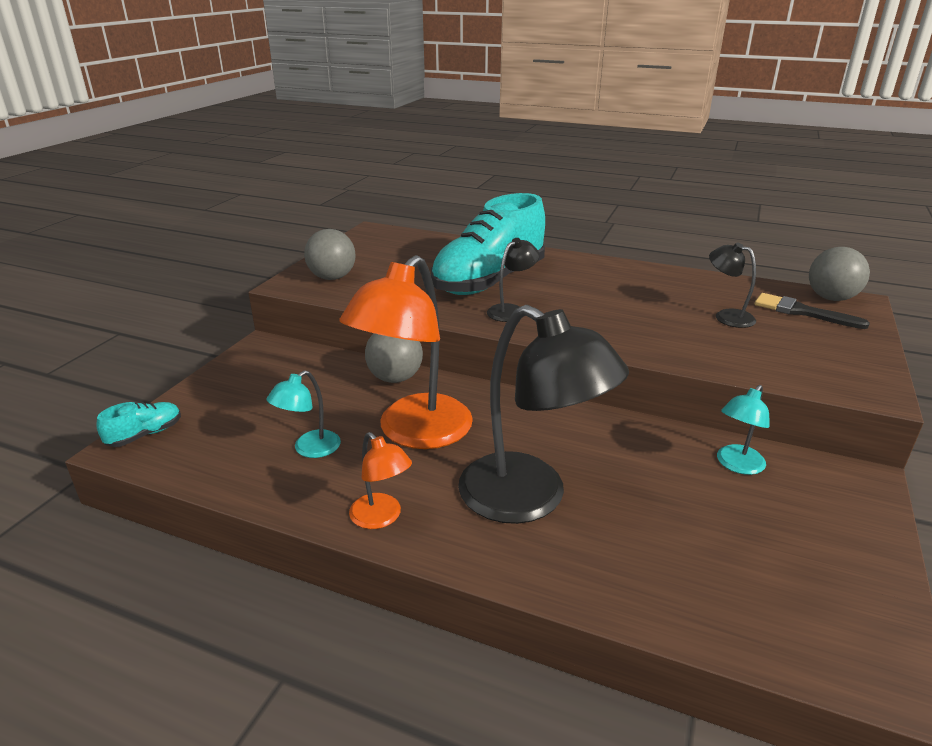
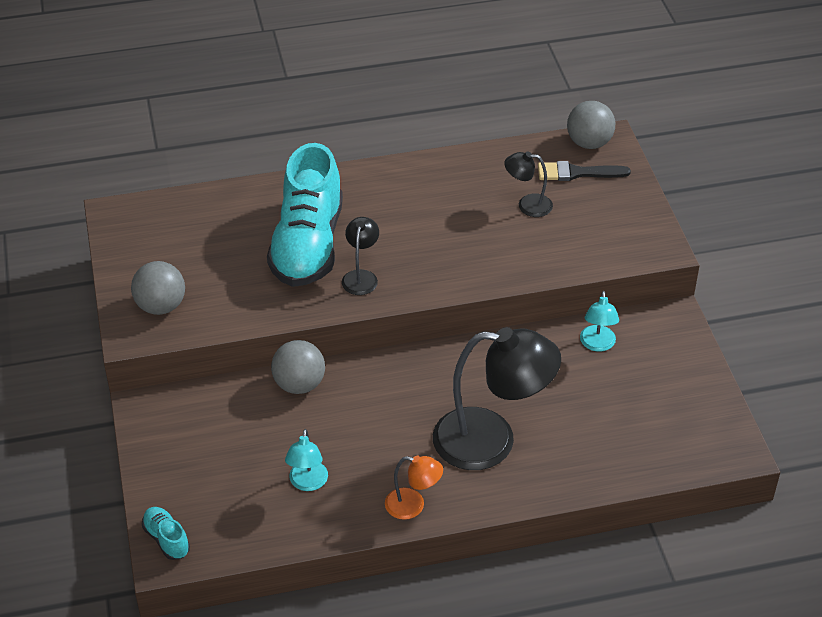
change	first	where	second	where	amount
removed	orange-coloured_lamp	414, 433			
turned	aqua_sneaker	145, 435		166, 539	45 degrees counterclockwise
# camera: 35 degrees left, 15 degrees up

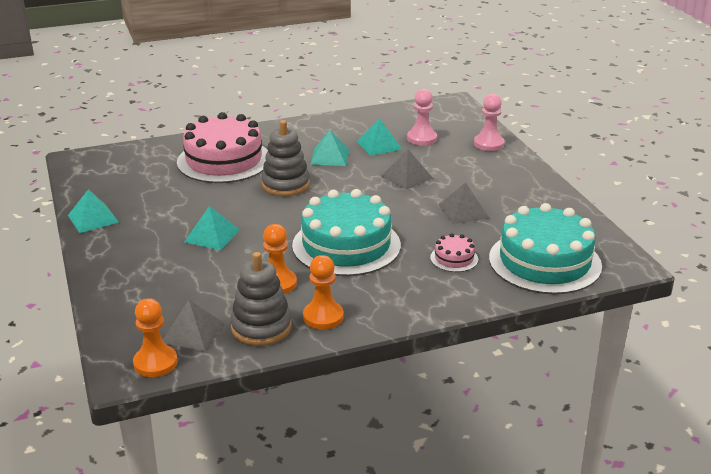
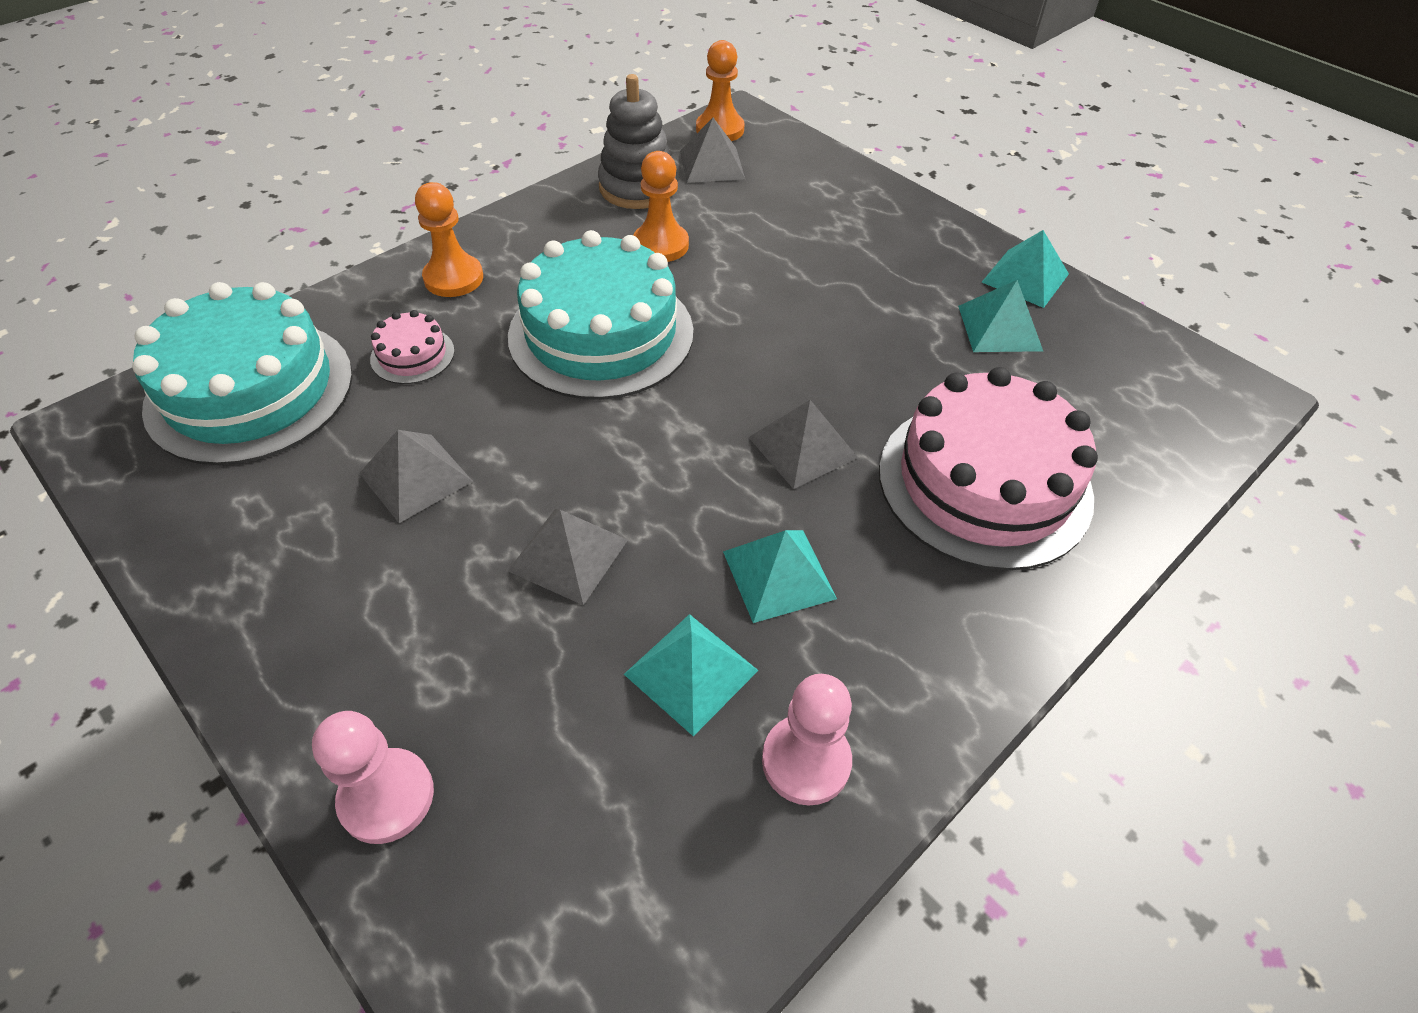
change	first	where	second	where	amount
moved	aqua_pyramid	212, 236		999, 328	
moved	orange-coloured_chess_pawn	323, 317		453, 278	
moved	pink_chess_pawn	422, 138		806, 761	
replaced	gray_stacking_rings	285, 184	gray_pyramid	802, 447	
# camera: 155 degrees right, 20 degrees up

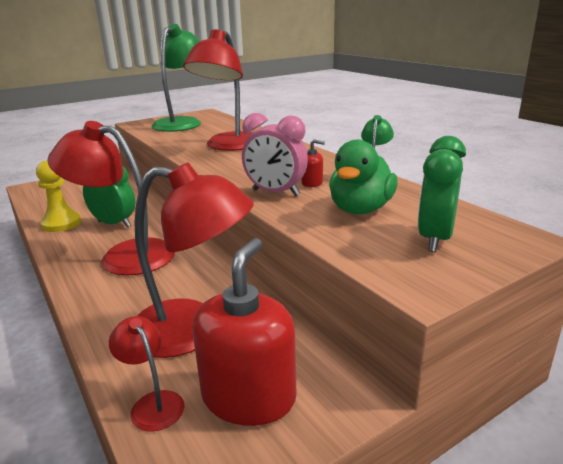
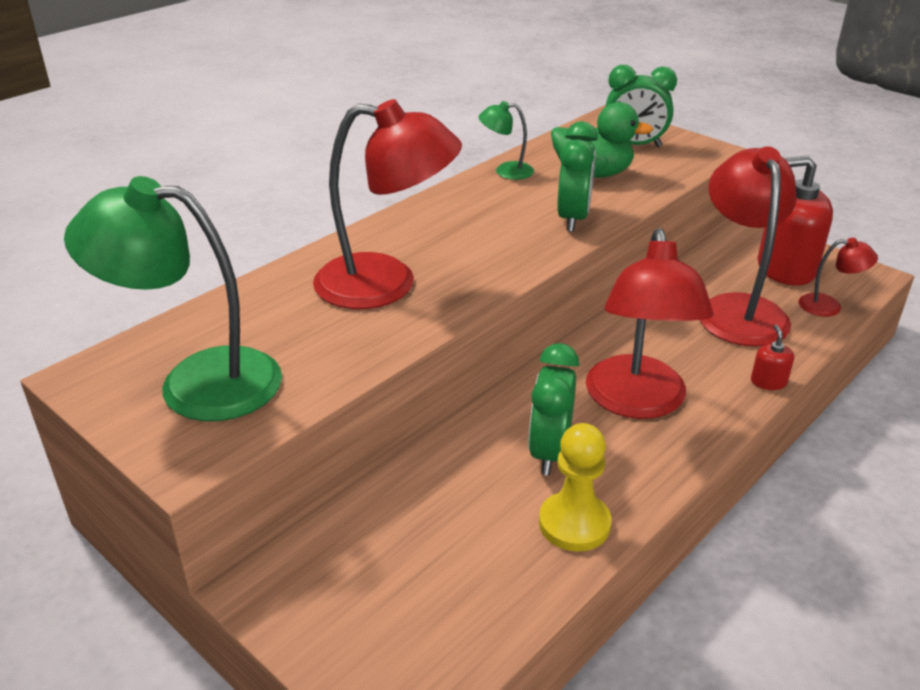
change	first	where	second	where	amount
moved	red_pump_bottle	312, 183		768, 382	
recoloured	pink_bedside_clock	275, 193	emerald_bedside_clock	573, 219	
turned	red_lamp	152, 403		829, 306	120 degrees counterclockwise
# camera: 105 degrees left, 10 degrees up

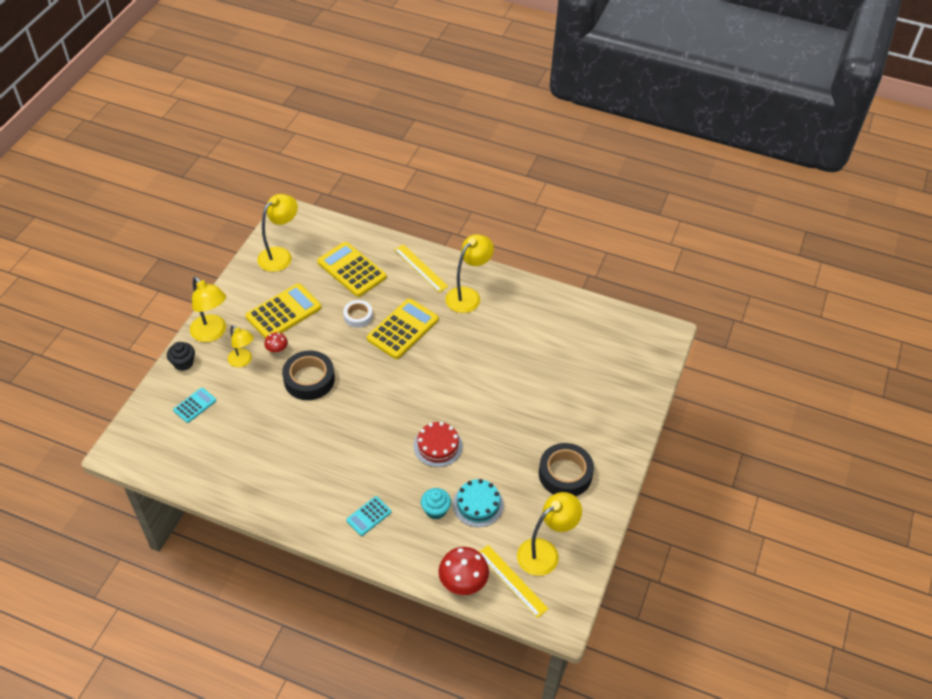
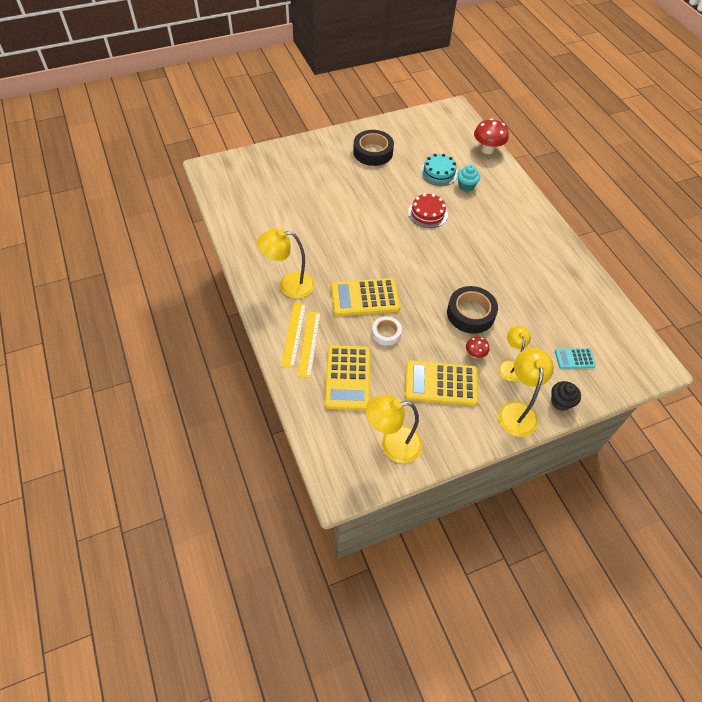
change	first	where	second	where	amount
removed	aqua_pocket_calculator	368, 516			
removed	golden_lamp	545, 552			
moved	golden_ruler	512, 580		309, 343	
# camera: 135 degrees left, 5 degrees up

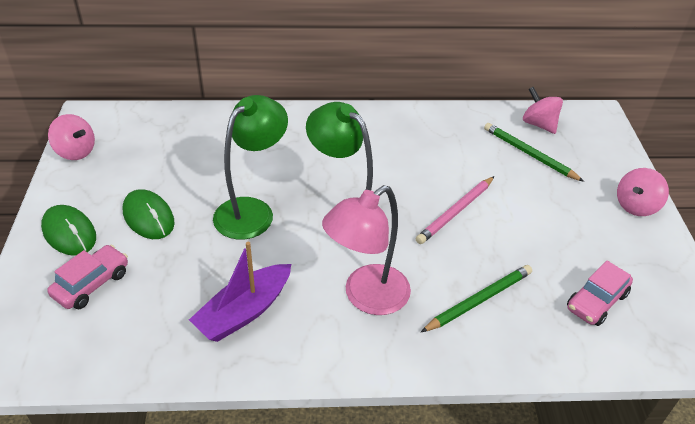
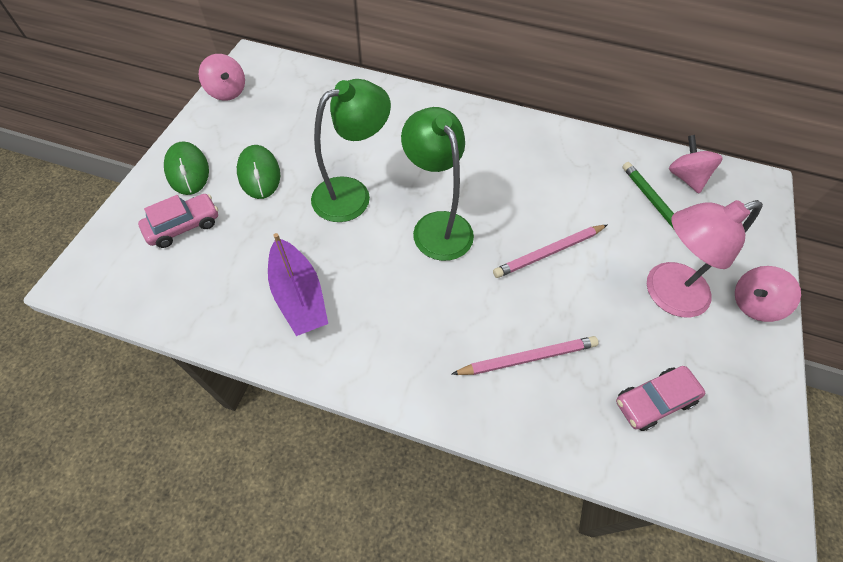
change	first	where	second	where	amount
moved	pink_lamp	366, 297		665, 294	
recoloured	emerald_pencil	479, 300	pink_pencil	527, 358	
turned	royal_purple_sailboat	244, 311		299, 295	90 degrees counterclockwise
# camera: 20 degrees right, 15 degrees up

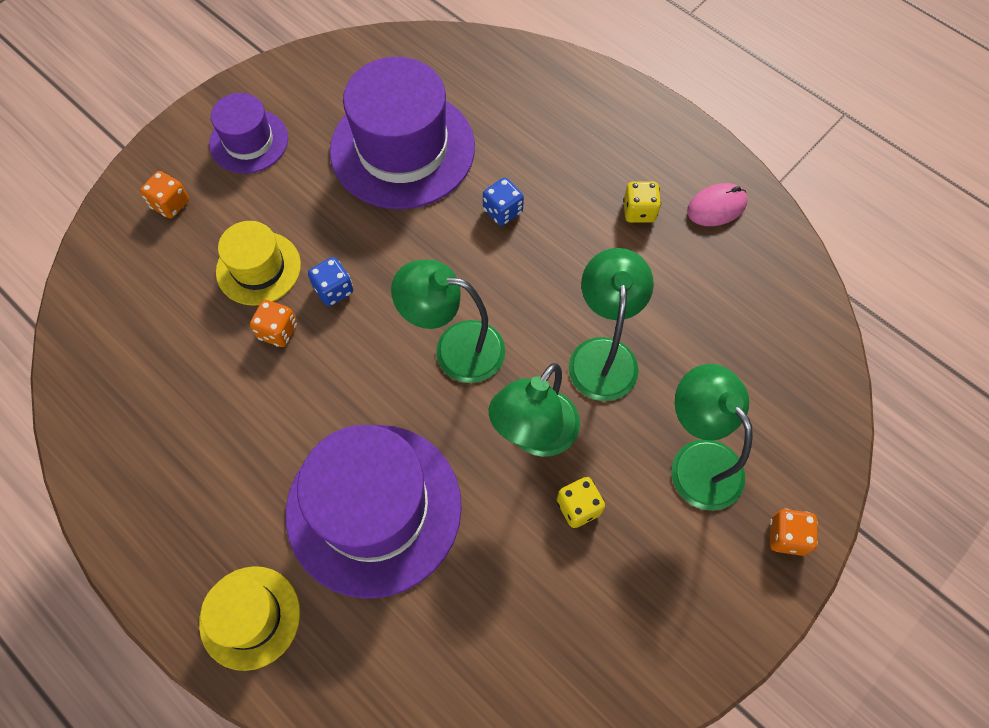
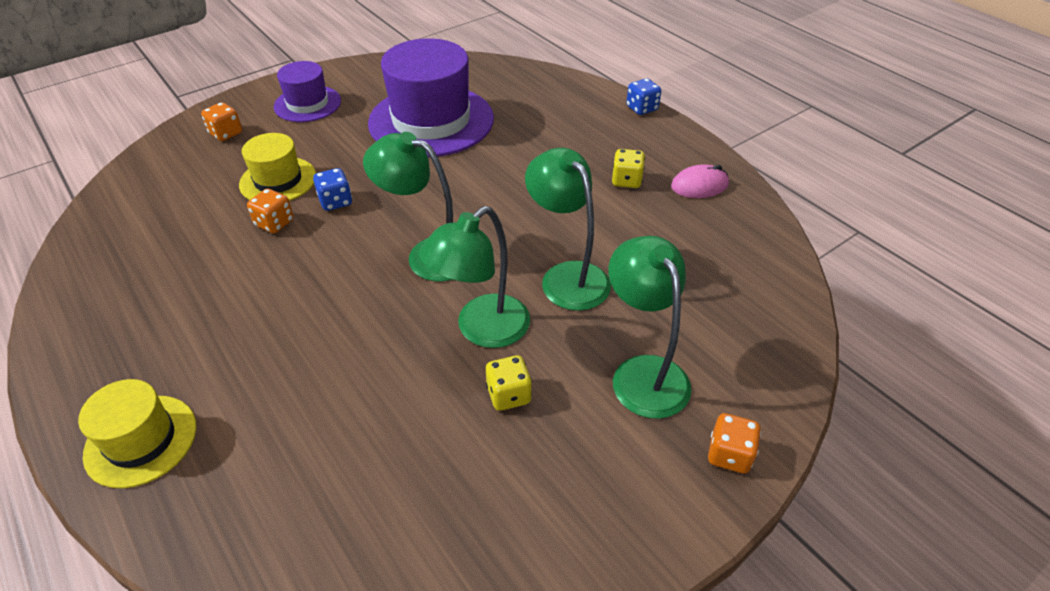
change	first	where	second	where	amount
removed	royal_purple_hat	374, 508			
moved	royal_blue_dice	502, 211		642, 108	
turned	emerald_lamp	603, 354		567, 276	45 degrees counterclockwise
# camera: 10 degrees right, 20 degrees down

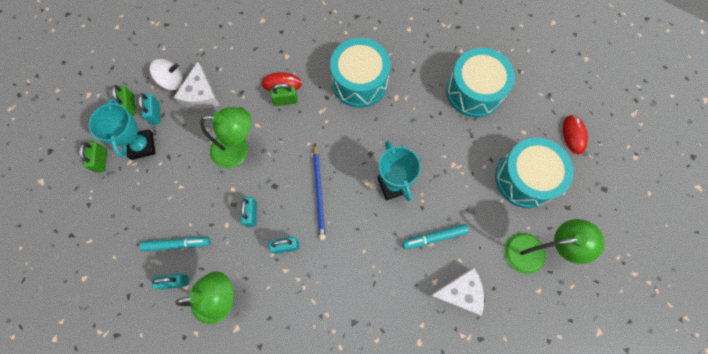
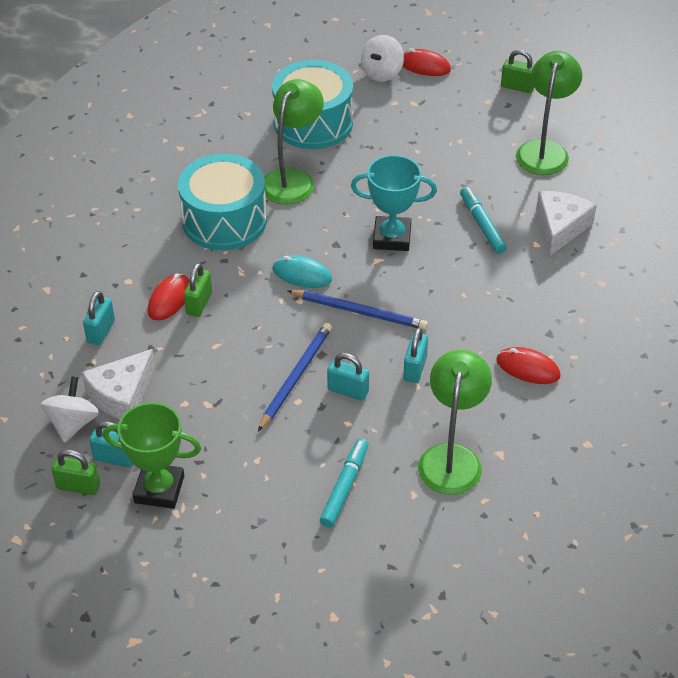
change	first	where	second	where	amount
removed	aqua_drum	525, 178			
added			royal_blue_pencil	296, 377	
added			aqua_mouse	302, 274	
added			pure_white_whirligig	382, 73	
added			red_mouse	528, 368	
moved	emerald_lock	101, 160		517, 87	
moved	aqua_lock	175, 282		101, 331	
moved	emerald_lamp	238, 150		292, 179	
recoloured	aqua_prize_cup	142, 146	emerald_prize_cup	159, 489	
turned	pure_white_cheese_wedge	201, 95		121, 395	105 degrees clockwise
turned	aqua_marker_pen	434, 237		482, 225	150 degrees clockwise
# camera: 65 degrees left, 25 degrees down

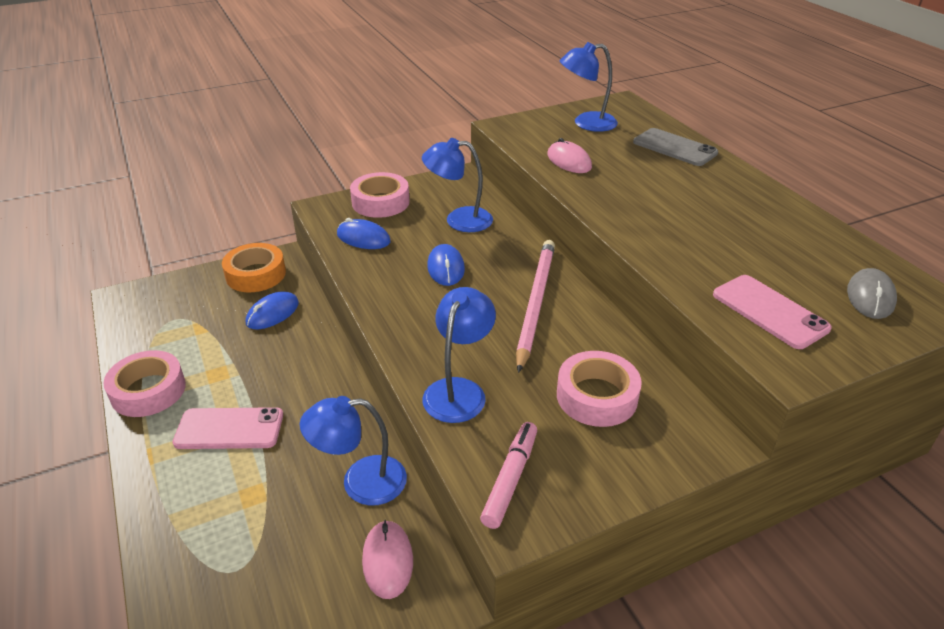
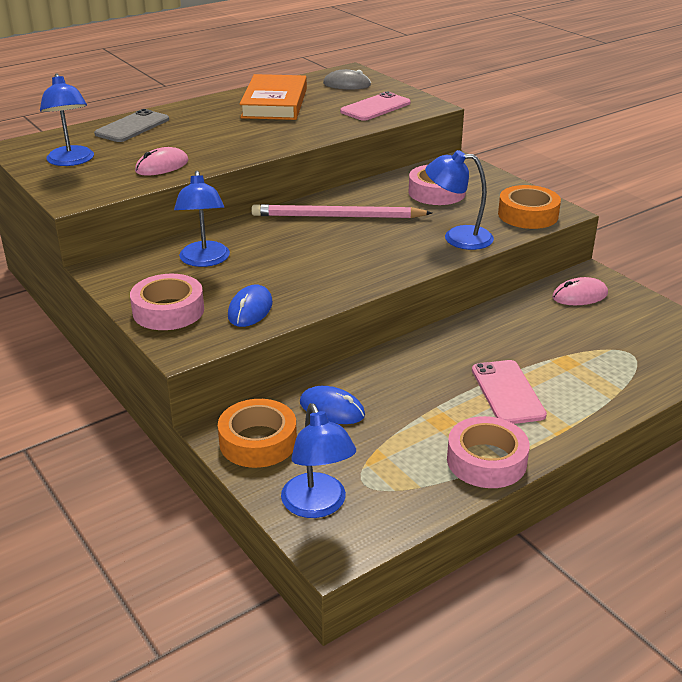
change	first	where	second	where	amount
removed	royal_blue_mouse	446, 268			
added			orange-coloured_book	274, 103	
moved	royal_blue_lamp	360, 482		318, 506	
replaced	pink_marker_pen	510, 479	orange-coloured_tape	528, 215	
# camera: 100 degrees left, 5 degrees down

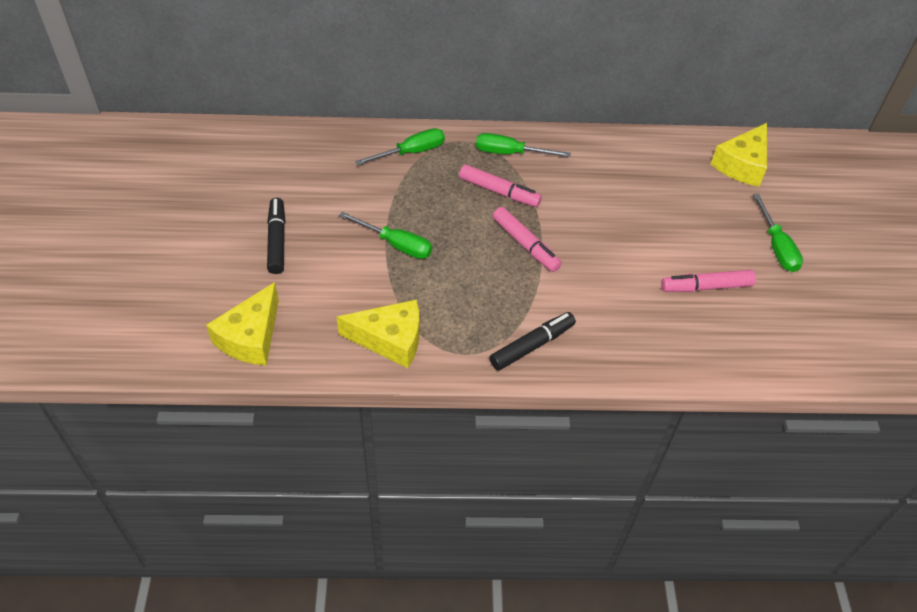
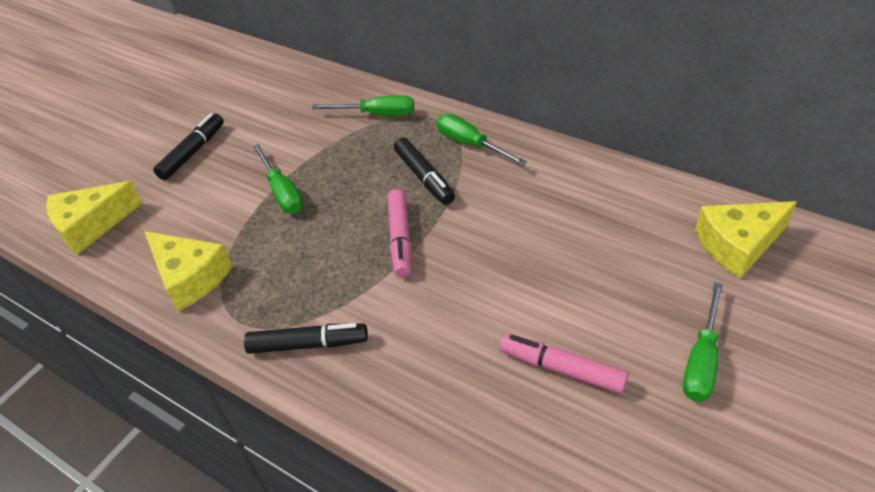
change	first	where	second	where	amount
recoloured	pink_marker_pen	499, 192	ebony_marker_pen	424, 177	
# camera: 40 degrees right, 5 degrees down

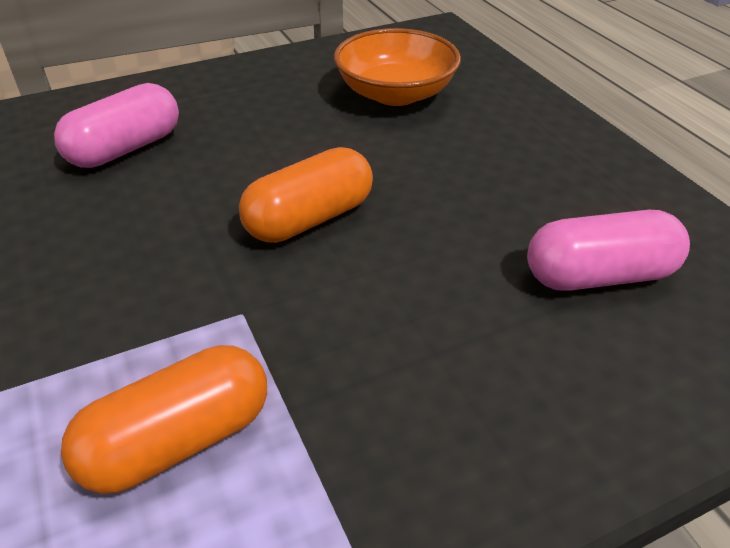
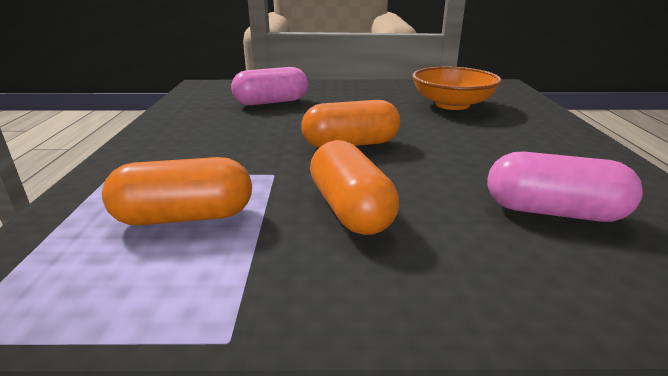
change	first	where	second	where	amount
added			orange-coloured_pill	350, 209	
# camera: 25 degrees right, 15 degrees down

